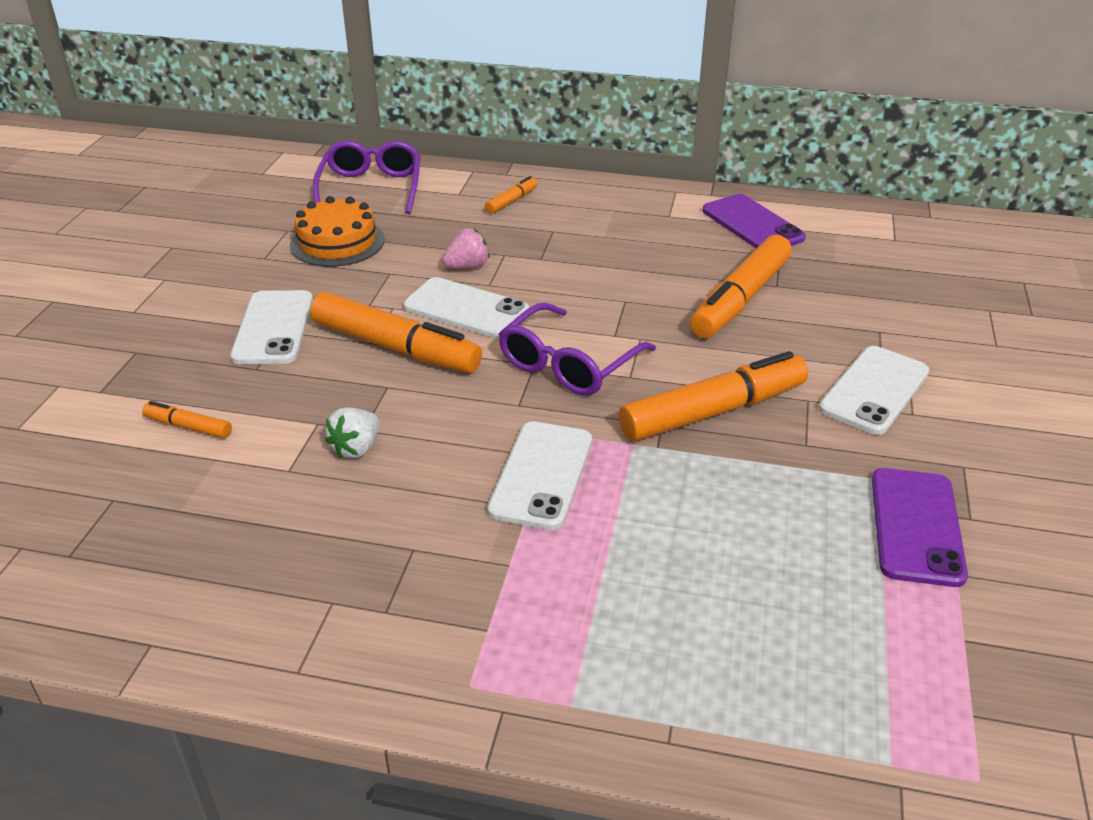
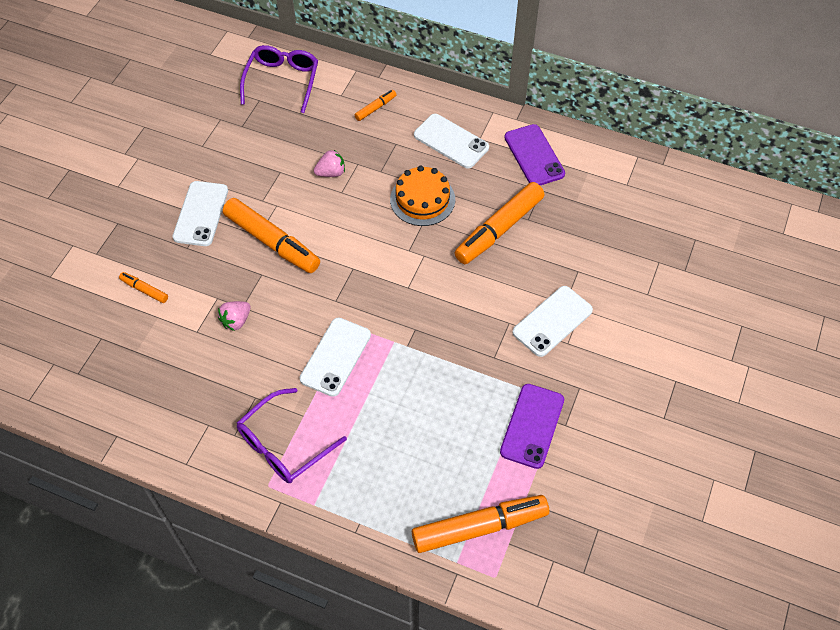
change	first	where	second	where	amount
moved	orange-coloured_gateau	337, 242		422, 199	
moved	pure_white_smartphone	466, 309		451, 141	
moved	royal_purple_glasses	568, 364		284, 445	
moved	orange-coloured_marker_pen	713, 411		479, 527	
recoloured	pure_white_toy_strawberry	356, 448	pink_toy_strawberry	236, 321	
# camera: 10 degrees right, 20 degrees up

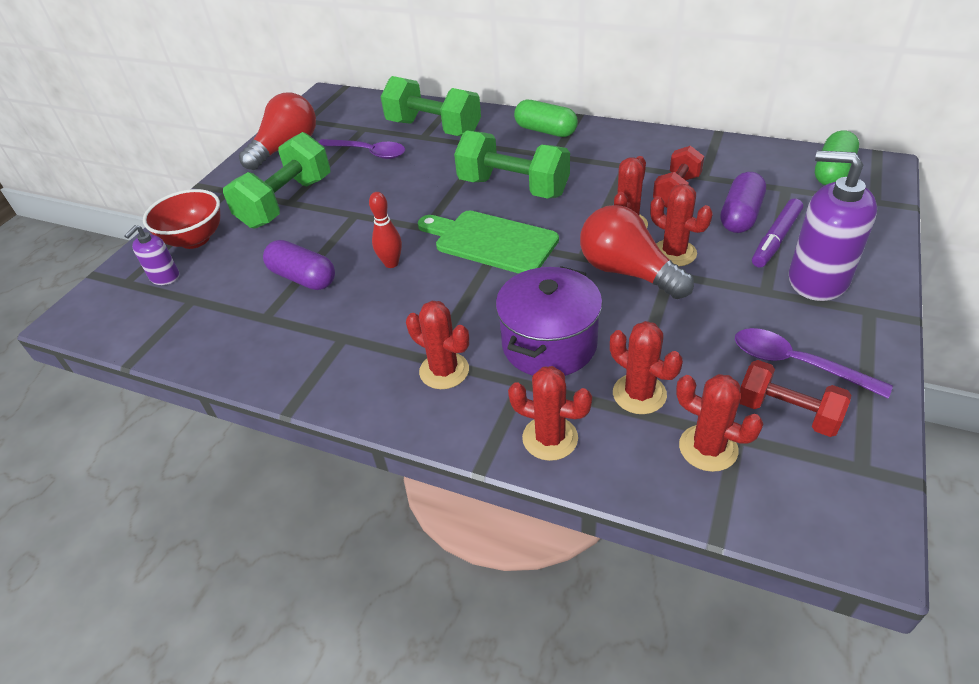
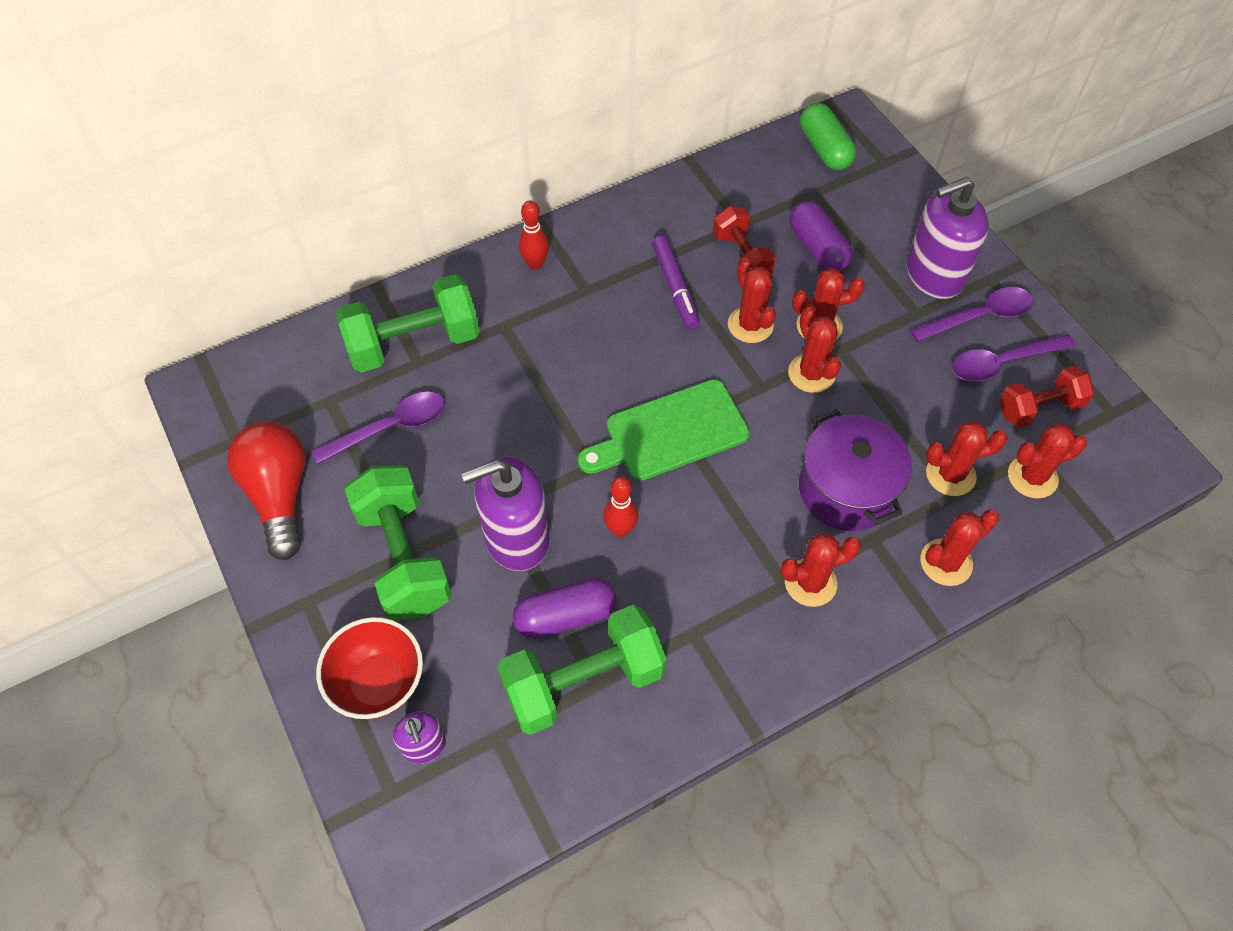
change	first	where	second	where	amount
added			royal_purple_pump_bottle	516, 538	
added			royal_purple_teaspoon	980, 316	
moved	emerald_dumbbell	513, 187		583, 682	
moved	royal_purple_marker_pen	776, 239		675, 287	
replaced	emerald_pill	545, 131	red_bowling_pin	535, 264	
replaced	red_lightbulb	627, 272	red_saguaro_cactus	811, 373	
# camera: 55 degrees left, 15 degrees up

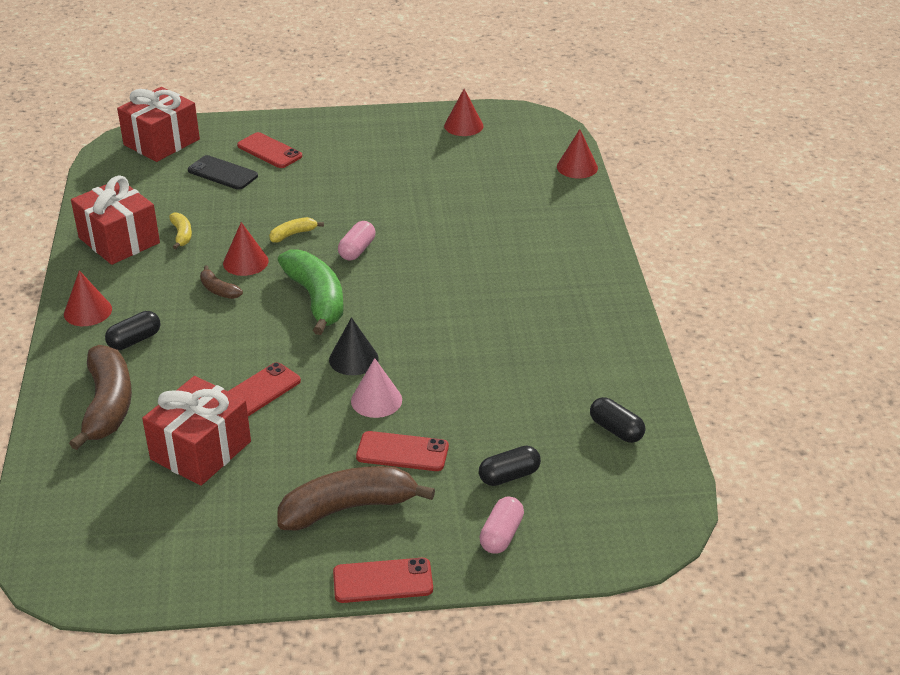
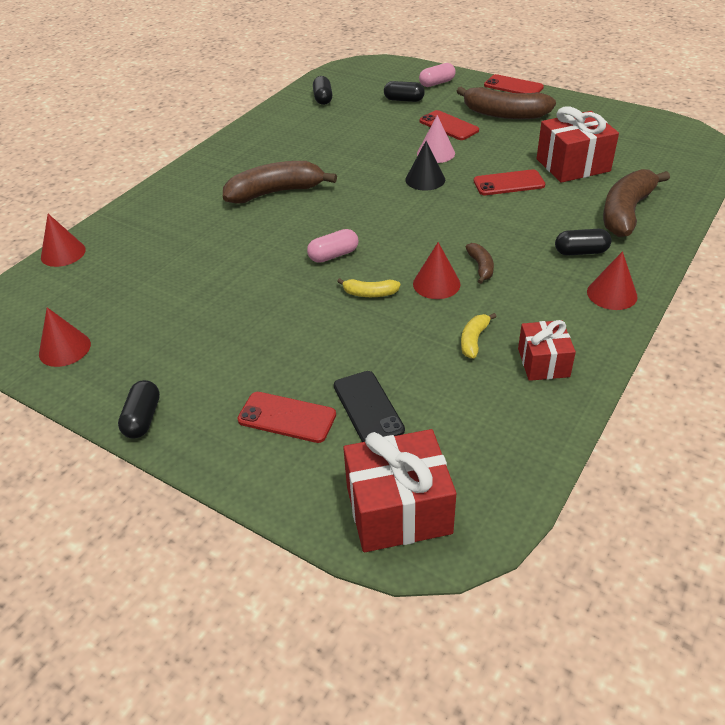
change	first	where	second	where	amount
removed	emerald_banana_fruit	316, 299			
added			ebony_pill	143, 418	
added			dark_brown_banana_fruit	276, 192	
turned	red_smartphone	269, 151		287, 417	60 degrees counterclockwise
resized	red_present	119, 240		543, 362	x0.61
# camera: 140 degrees left, 5 degrees up

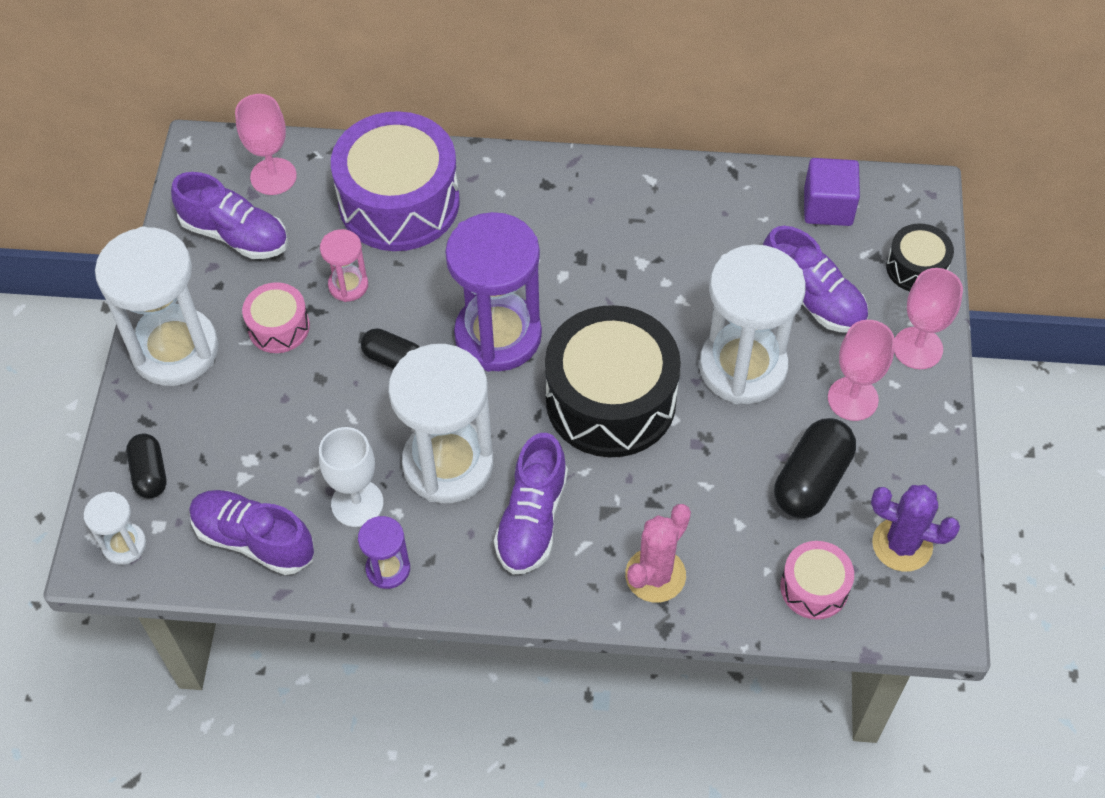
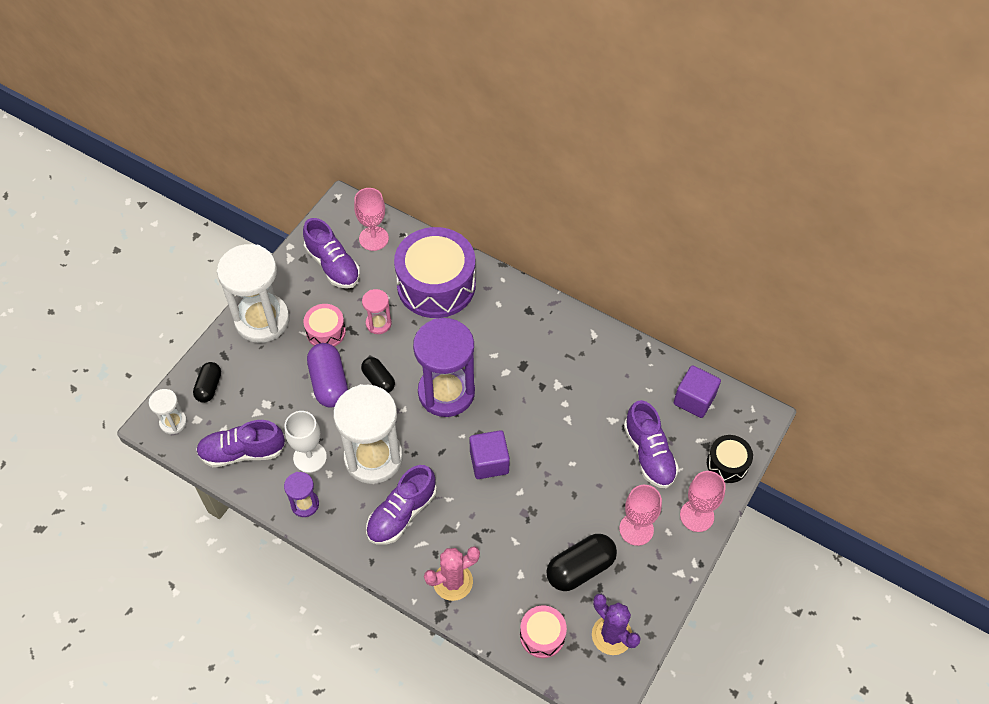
change	first	where	second	where	amount
removed	pure_white_sandglass	742, 367			
added			royal_purple_pill	329, 383	
replaced	ebony_drum	610, 400	royal_purple_block	489, 462	
turned	royal_purple_sneaker	254, 540		242, 452	60 degrees counterclockwise
# camera: 25 degrees right, 0 degrees up

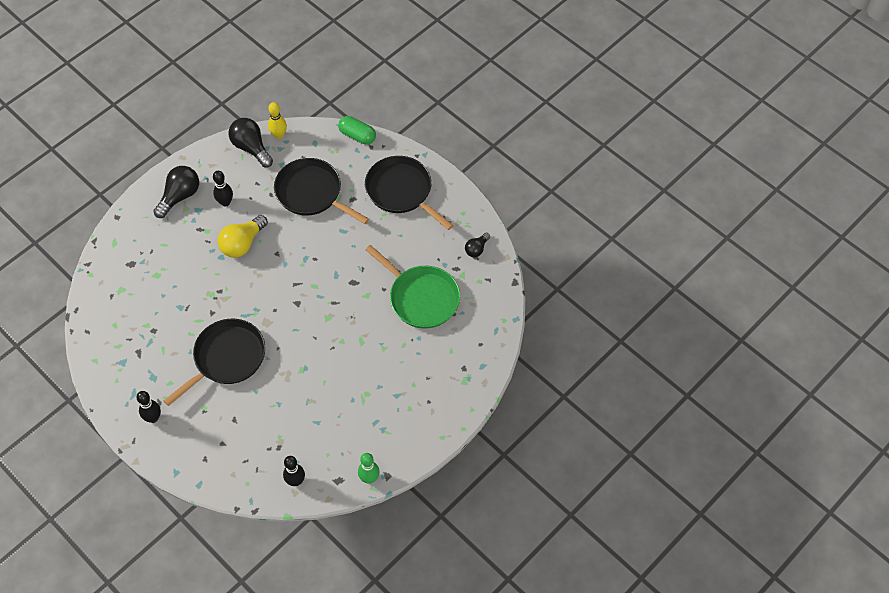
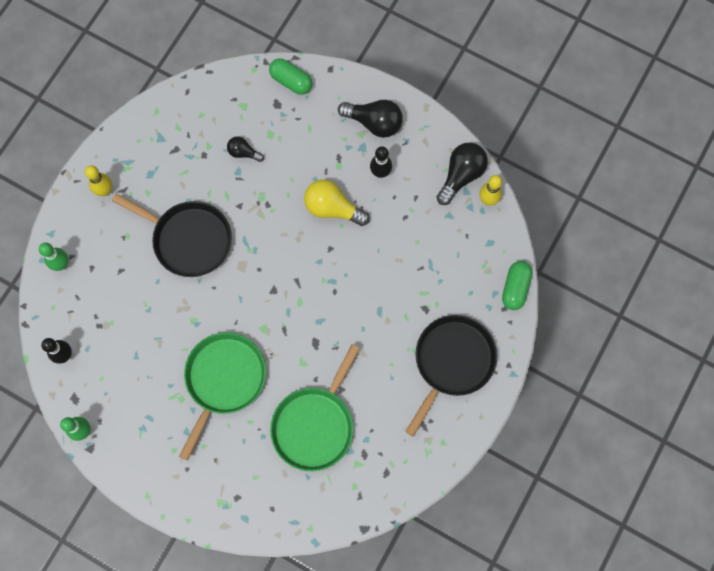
change	first	where	second	where	amount
removed	ebony_pan	311, 193			
added			emerald_bowling_pin	61, 264	
added			emerald_pan	224, 379	
added			emerald_pill	291, 81	
moved	ebony_lightbulb	476, 249		243, 153	
recoloured	ebony_bowling_pin	153, 418	golden_bowling_pin	105, 190	
# camera: 75 degrees right, 15 degrees up

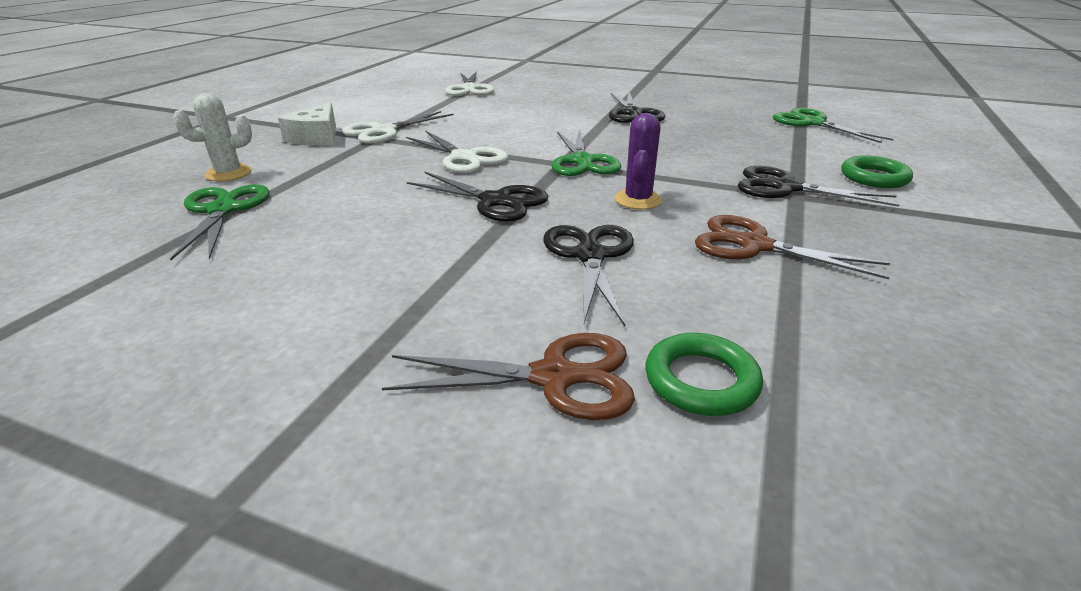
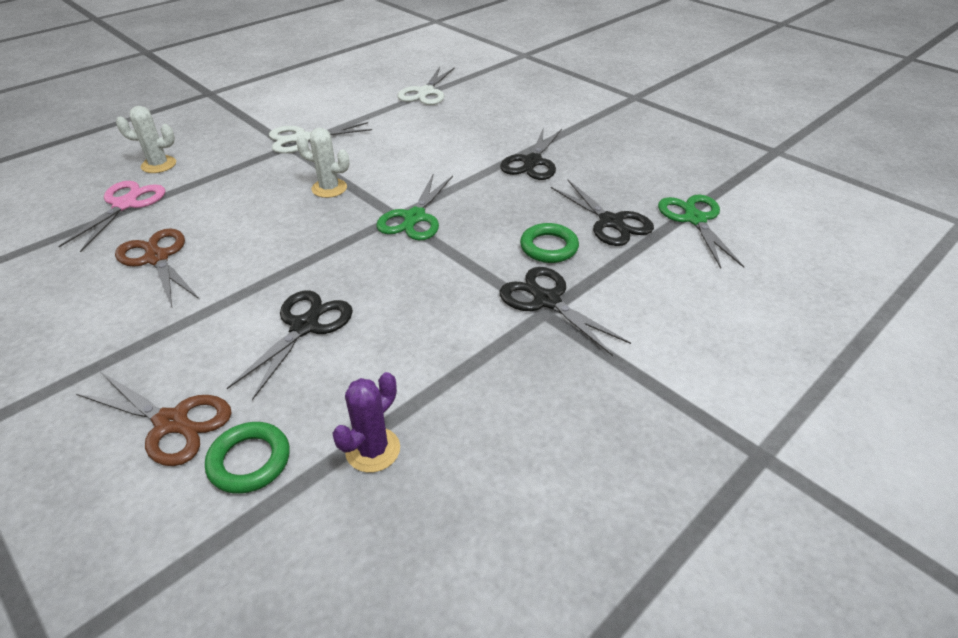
change	first	where	second	where	amount
removed	pure_white_cheese_wedge	316, 137			
moved	ebony_shears	495, 201		610, 222	
moved	royal_purple_saguaro_cactus	638, 200		373, 450	
moved	dark_brown_shears	754, 245		157, 258	
moved	emerald_hoop	874, 177		549, 247	
replaced	pure_white_shears	464, 157	pure_white_saguaro_cactus	329, 188	
recoloured	emerald_shears	222, 210	pink_shears	125, 205	
# camera: 25 degrees right, 10 degrees up

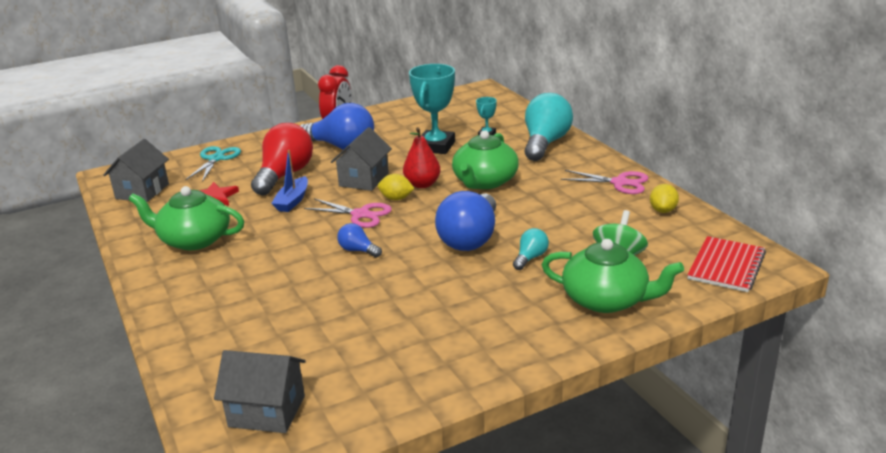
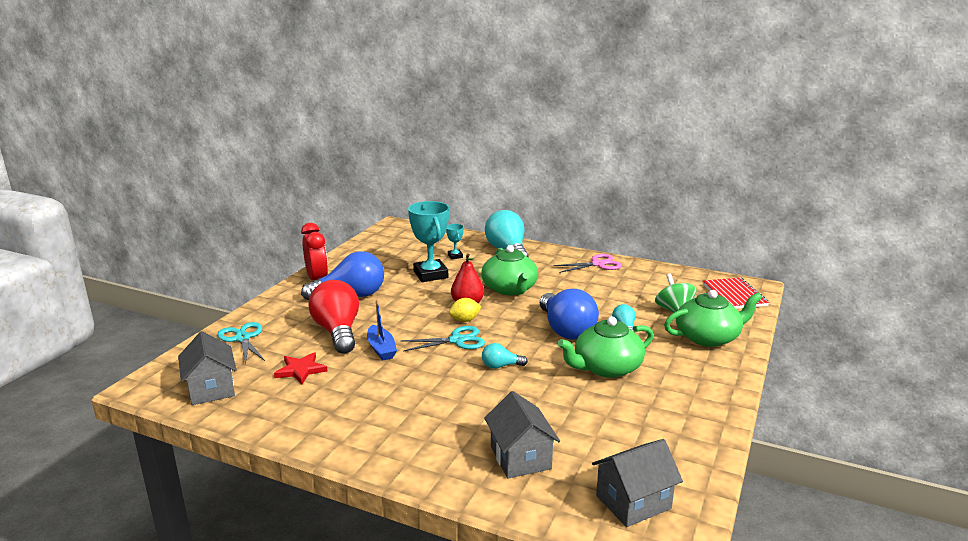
change	first	where	second	where	amount
removed	golden_citrus_fruit	663, 210			
moved	emerald_tea_pot	194, 240		606, 367	
moved	gray_cottage	364, 180		520, 458	
recoloured	pink_shears	360, 214	aqua_shears	457, 340	
recoloured	royal_blue_lightbulb	358, 250	aqua_lightbulb	500, 366	
# camera: 40 degrees left, 5 degrees down

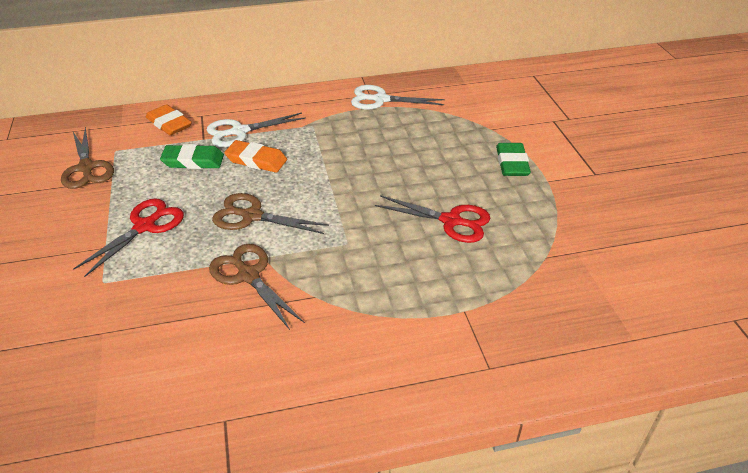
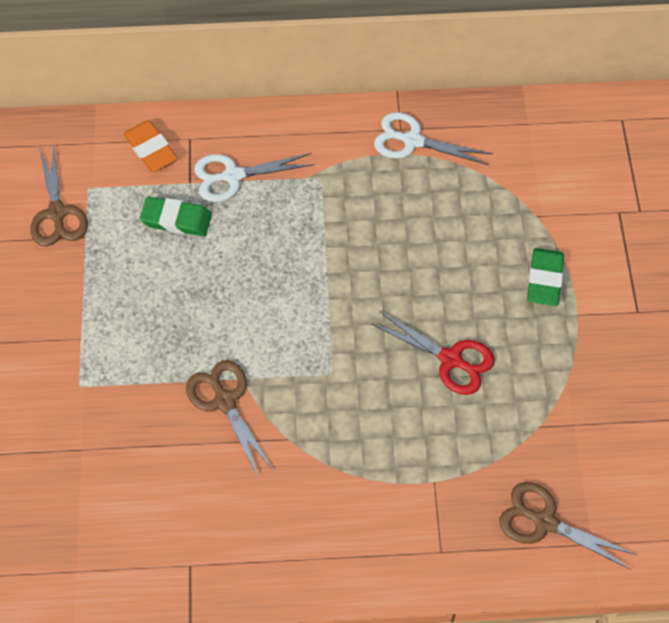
change	first	where	second	where	amount
removed	red_shears	145, 226			
removed	orange-coloured_eraser	256, 160			
moved	dark_brown_shears	252, 216		545, 522	
# camera: 10 degrees right, 20 degrees up

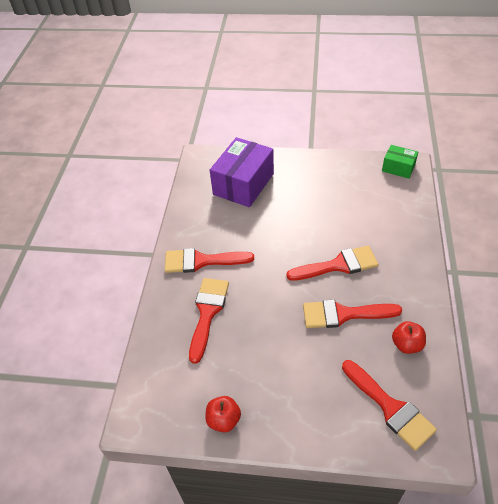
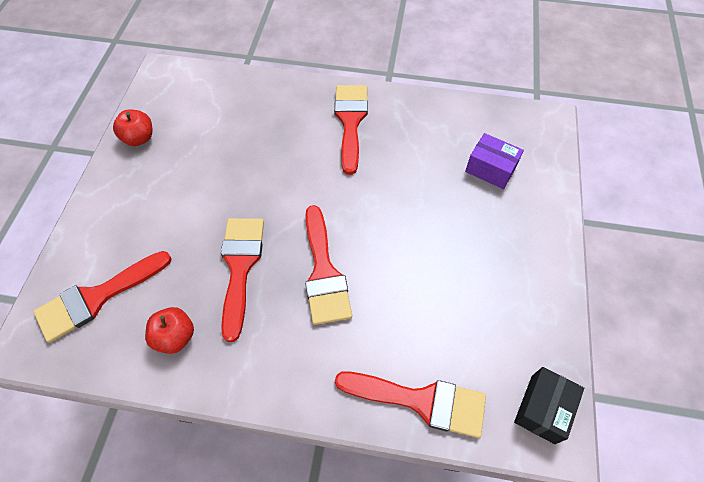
change	first	where	second	where	amount
moved	red_brush	207, 313		421, 401	
recoloured	emerald_package	398, 168	ebony_package	542, 409	
resized	royal_purple_package	243, 184		490, 169	x0.53
# camera: 90 degrees right, 10 degrees up

